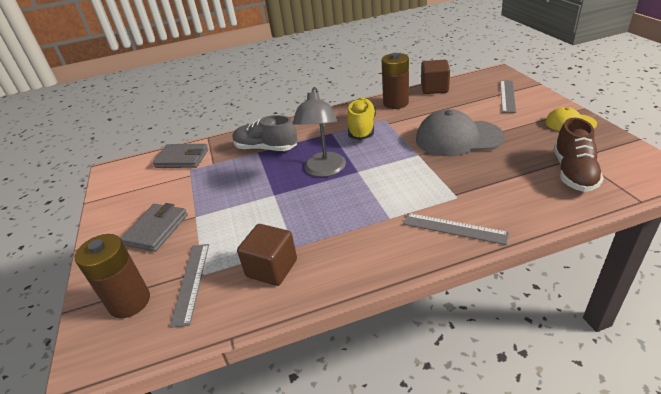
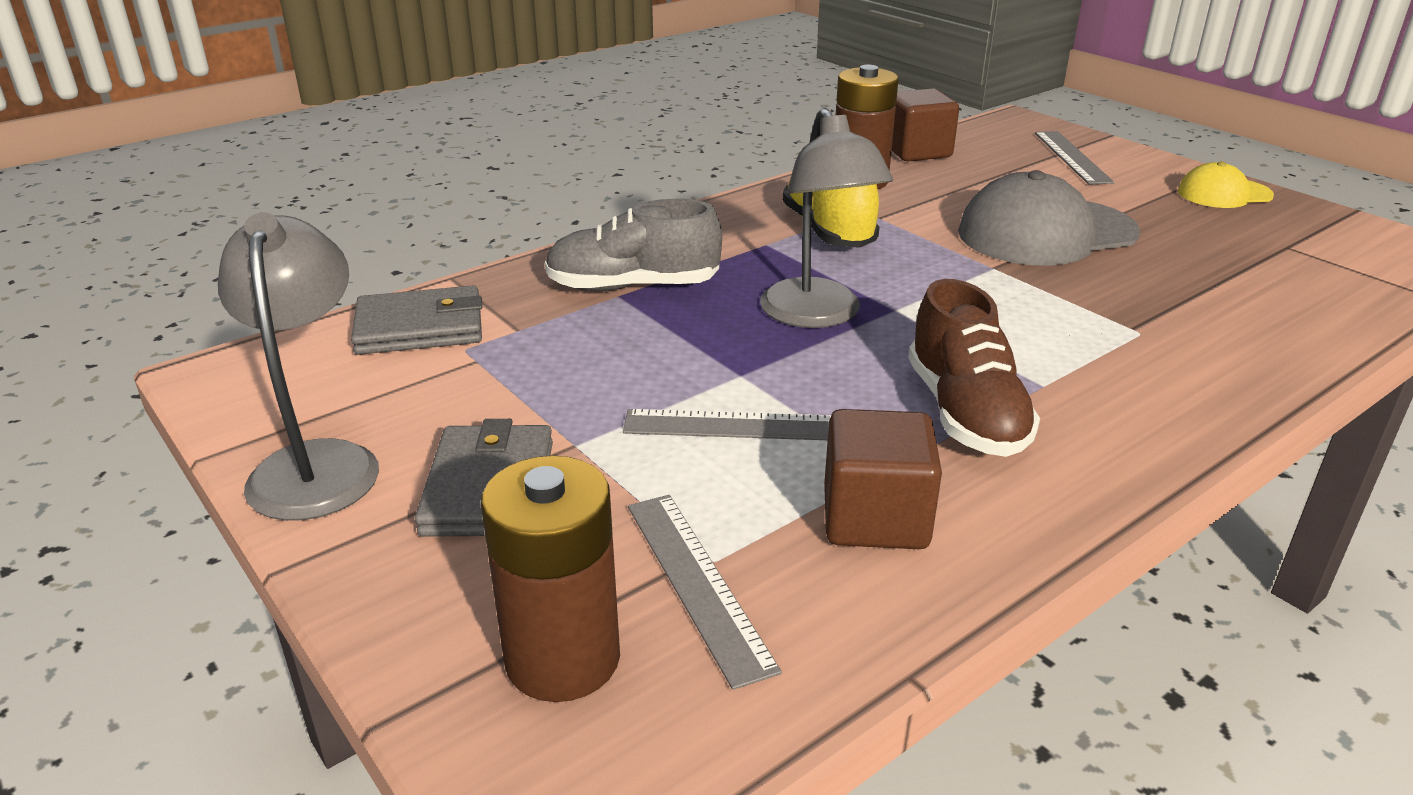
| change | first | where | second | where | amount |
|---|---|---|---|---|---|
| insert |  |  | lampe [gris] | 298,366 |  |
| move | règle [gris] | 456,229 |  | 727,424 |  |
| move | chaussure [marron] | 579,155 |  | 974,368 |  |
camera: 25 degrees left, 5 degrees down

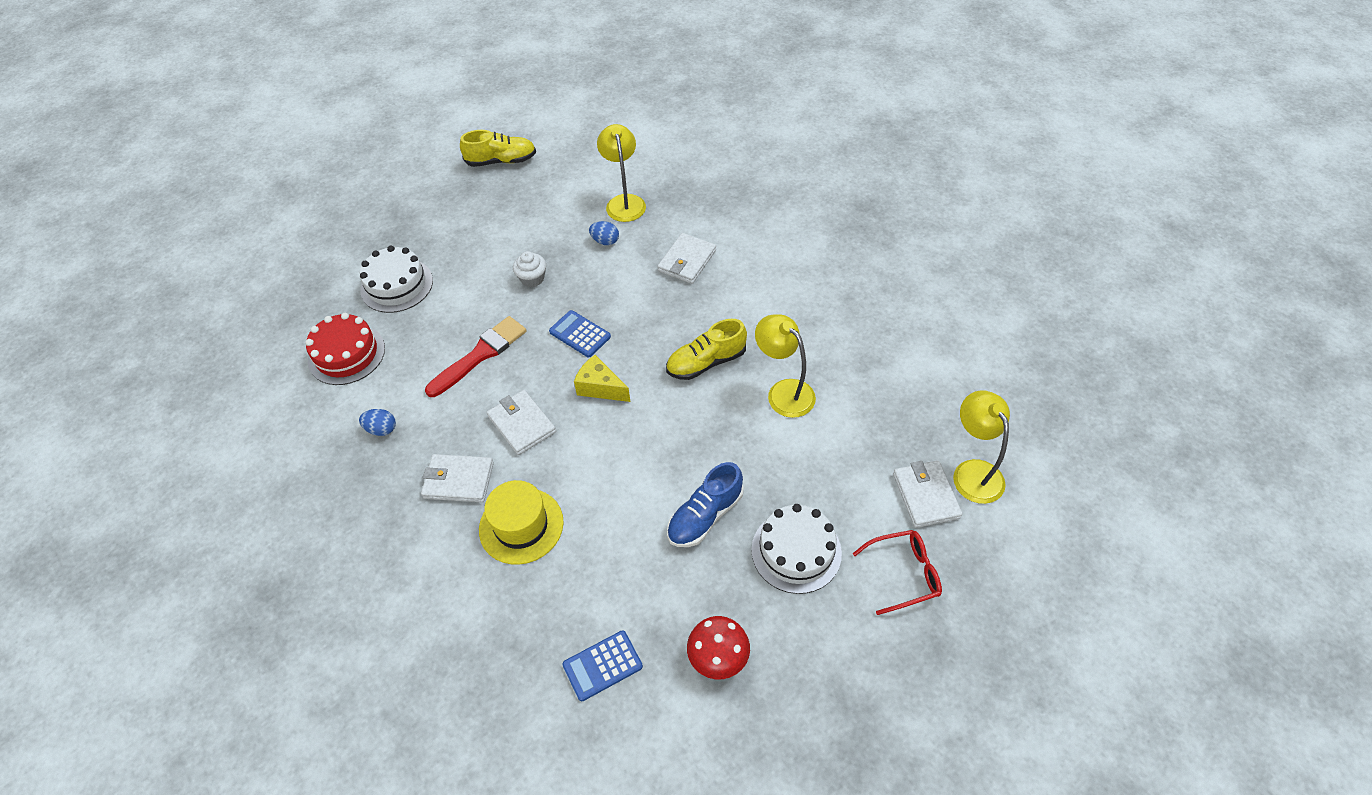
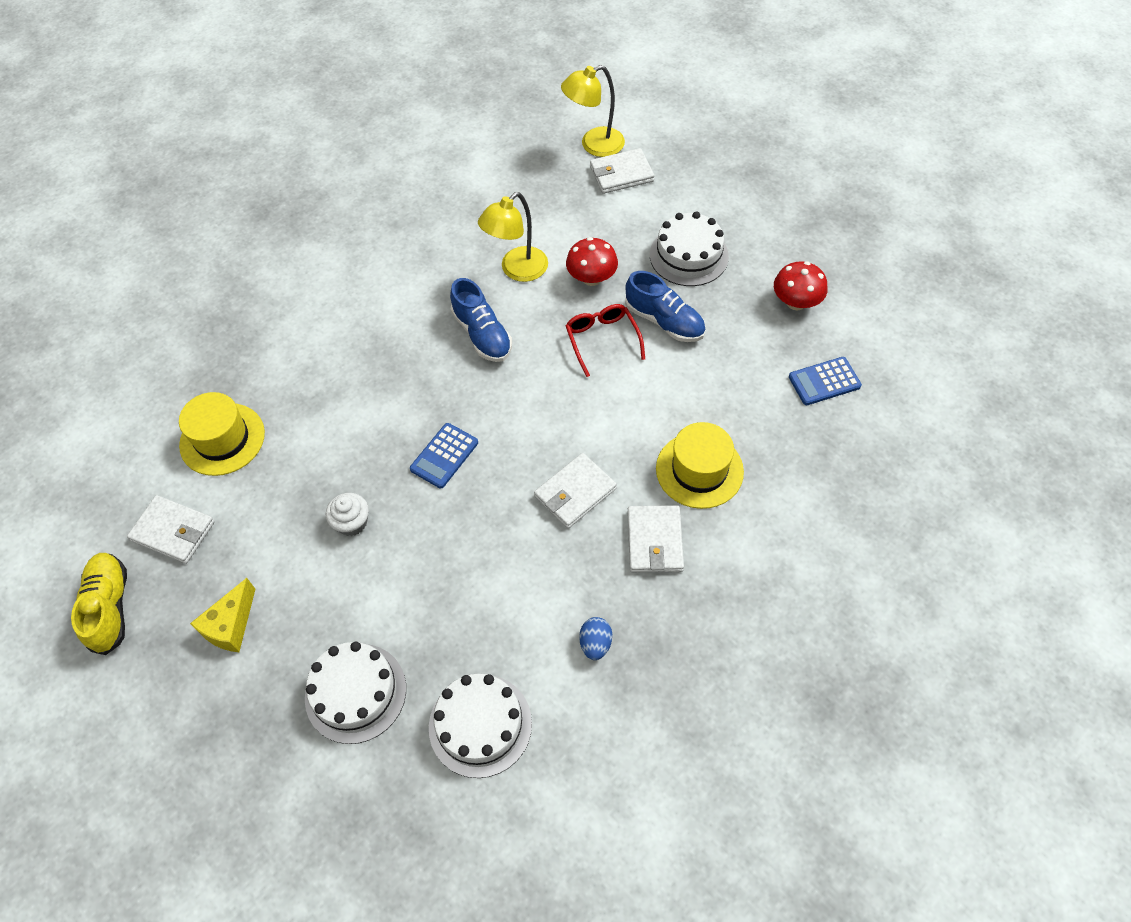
| change | first | where | second | where | amount |
|---|---|---|---|---|---|
| move | portefeuille [blanc] | 686,258 |  | 171,529 |  |
| replace | lampe [jaune] | 621,173 | chapeau [jaune] | 222,434 |  |
| move | fromage [jaune] | 602,378 |  | 222,615 |  |
| recolor | gâteau [rouge] | 345,349 | gâteau [blanc] | 480,725 |  |
| recolor | chaussure [jaune] | 706,349 | chaussure [bleu] | 481,320 |  |
| insert |  |  | champignon [rouge] | 592,261 |  |
| move | lunettes [rouge] | 897,572 |  | 605,340 |  |
| rotate | calculatrice [bleu] | 602,665 |  | 825,381 | 105 degrees clockwise |
| delete | pinceau [rouge] | 475,356 |  |  |  |
| delete | œuf [bleu] | 604,233 |  |  |  |
camera: 95 degrees left, 5 degrees up

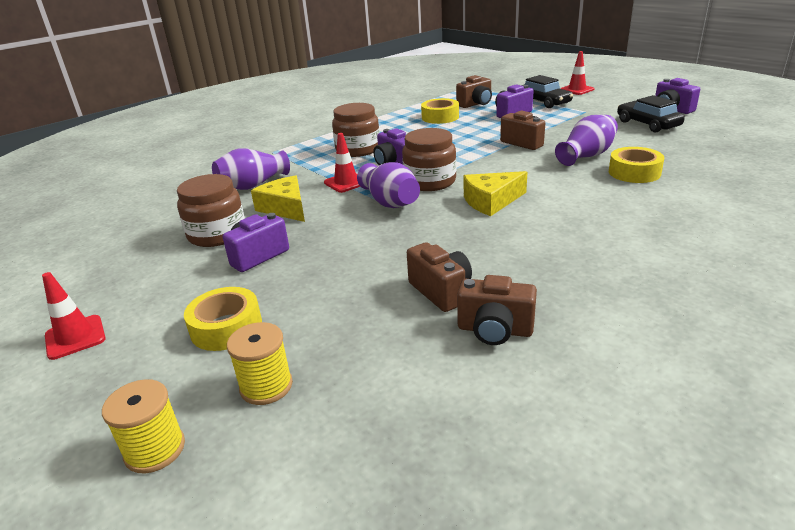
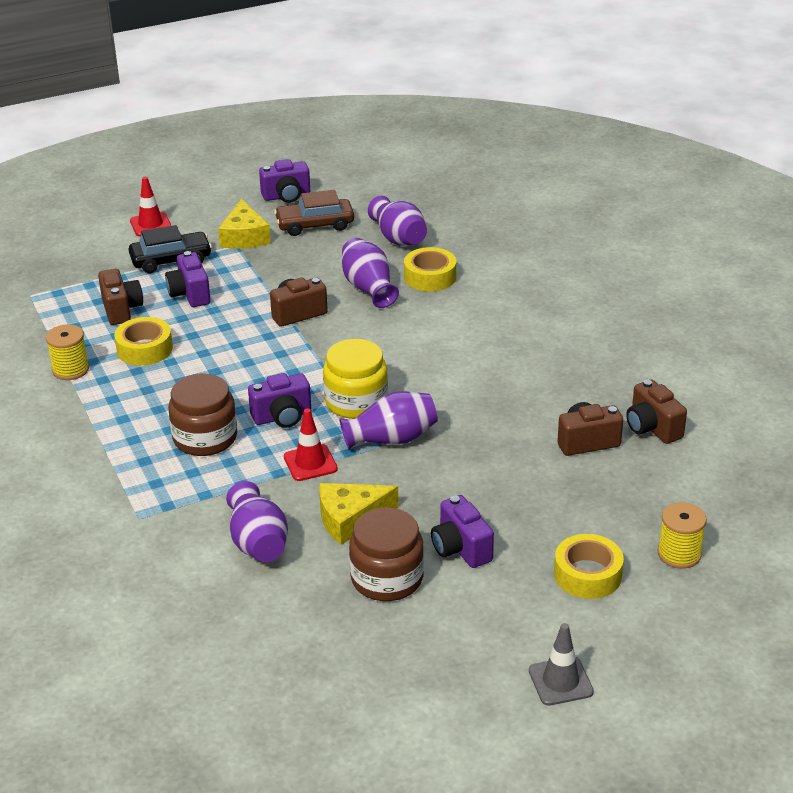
| change | first | where | second | where | amount |
|---|---|---|---|---|---|
| move | bobine [jaune] | 143,426 |  | 67,352 |  |
| move | fromage [jaune] | 496,193 |  | 244,224 |  |
| recolor | voiture [noir] | 651,114 | voiture [marron] | 314,213 |  |
| recolor | bocal [marron] | 429,159 | bocal [jaune] | 355,379 |  |
| insert |  |  | vase [violet] | 397,221 |  |
| recolor | cône de chantier [rouge] | 73,316 | cône de chantier [gris] | 561,664 |  |
| rotate | appareil photo [marron] | 497,310 |  | 656,412 | 120 degrees clockwise |
camera: 75 degrees left, 5 degrees up

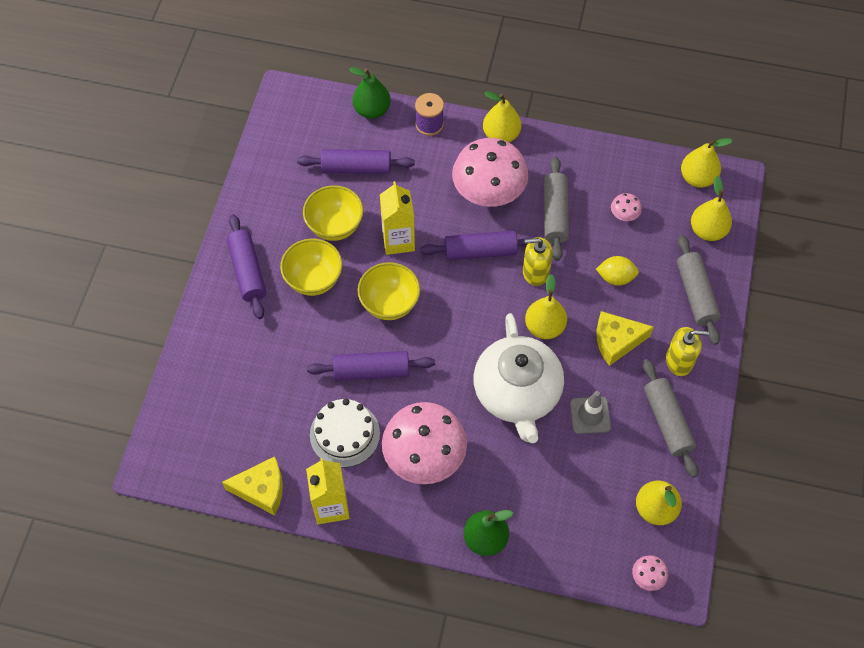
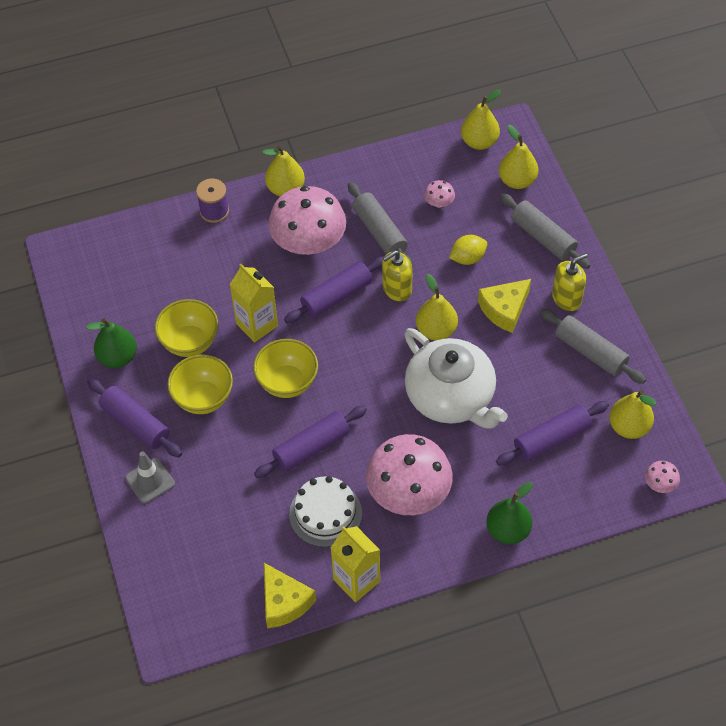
| change | first | where | second | where | amount |
|---|---|---|---|---|---|
| move | poire [vert] | 370,93 |  | 111,343 |  |
| move | cône de chantier [gris] | 590,412 |  | 150,477 |  |
| rotate | fromage [jaune] | 252,486 |  | 290,595 | 90 degrees clockwise |
| move | rouleau à pâtisserie [violet] | 356,161 |  | 552,433 |  |
camera: 30 degrees left, 5 degrees down

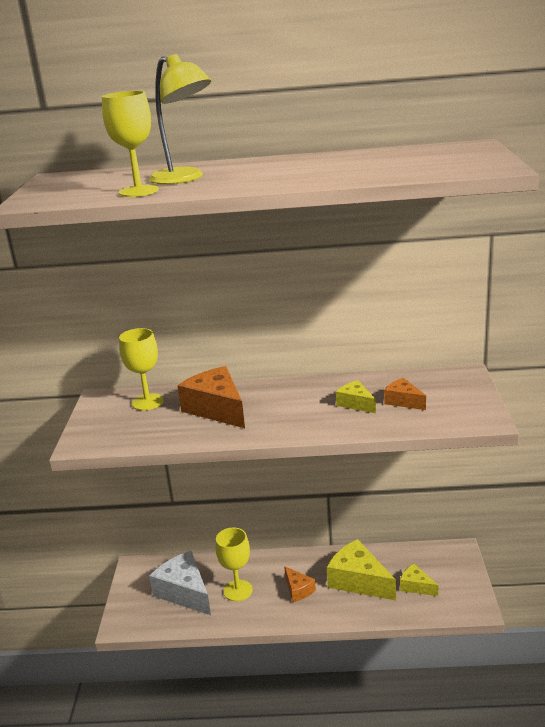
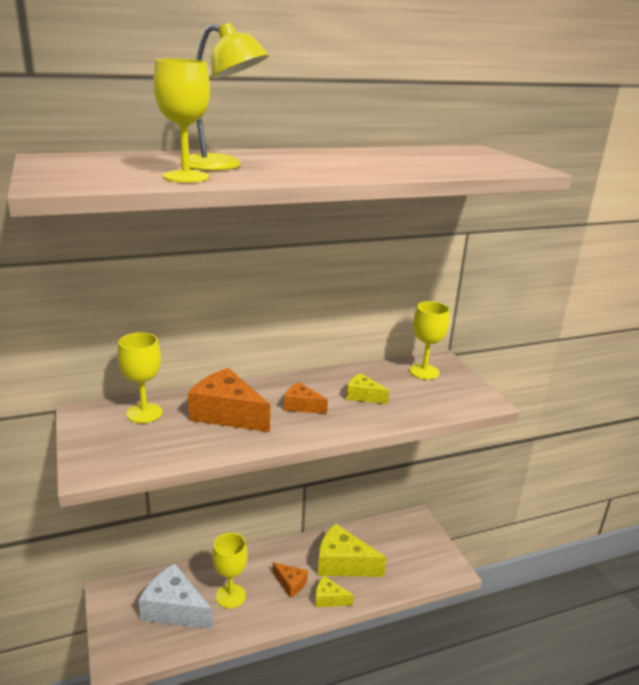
| change | first | where | second | where | amount |
|---|---|---|---|---|---|
| move | fromage [orange] | 405,394 |  | 306,398 |  |
| move | fromage [jaune] | 419,580 |  | 334,591 |  |
| insert |  |  | verre à pied [jaune] | 429,340 |  |
camera: 25 degrees left, 0 degrees up

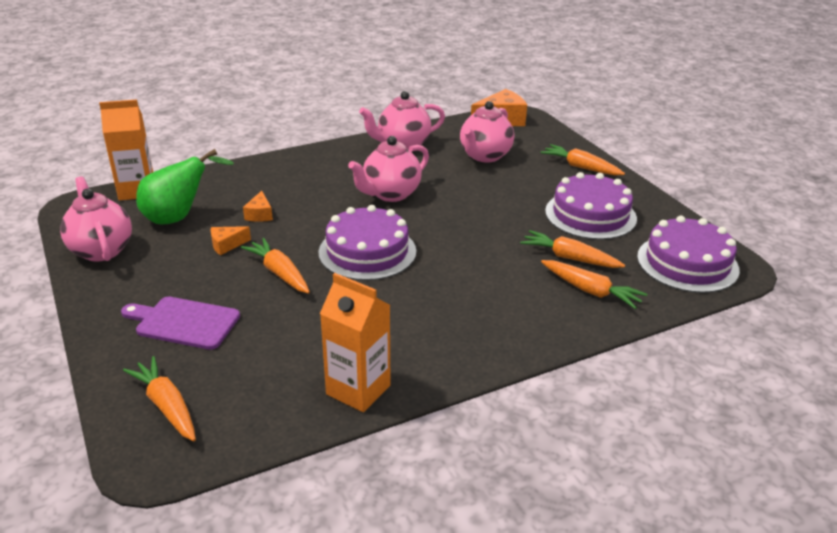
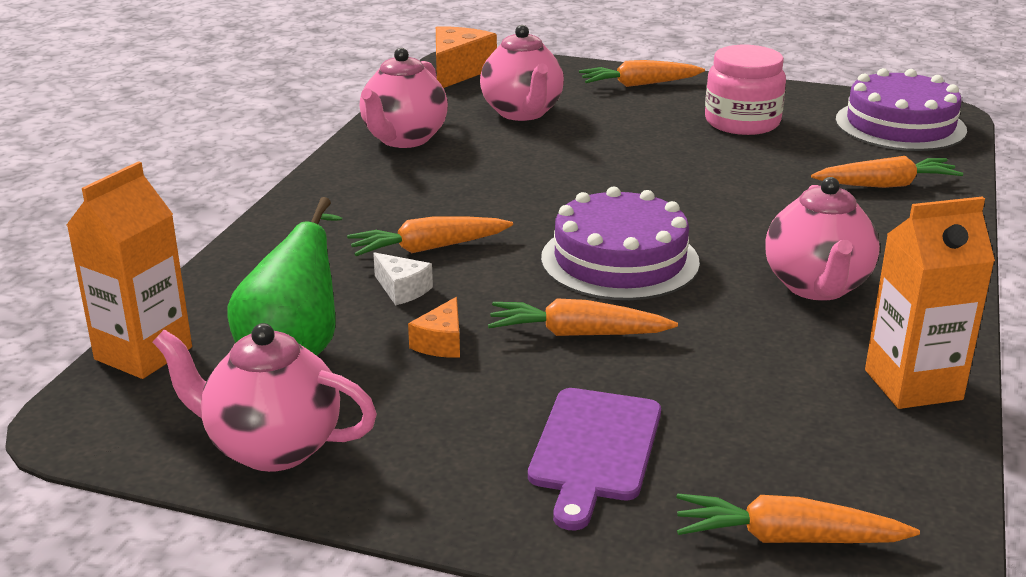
| change | first | where | second | where | amount |
|---|---|---|---|---|---|
| move | carotte [orange] | 572,249 |  | 430,236 |  |
| recolor | fromage [orange] | 258,206 | fromage [blanc] | 403,278 |  |
| rotate | planche à découper [violet] | 180,323 |  | 594,459 | 45 degrees counterclockwise |
| replace | gâteau [violet] | 591,206 | bocal [rose] | 745,90 |  |
| move | théière [rose] | 388,169 |  | 823,239 |  |
camera: 45 degrees left, 5 degrees down

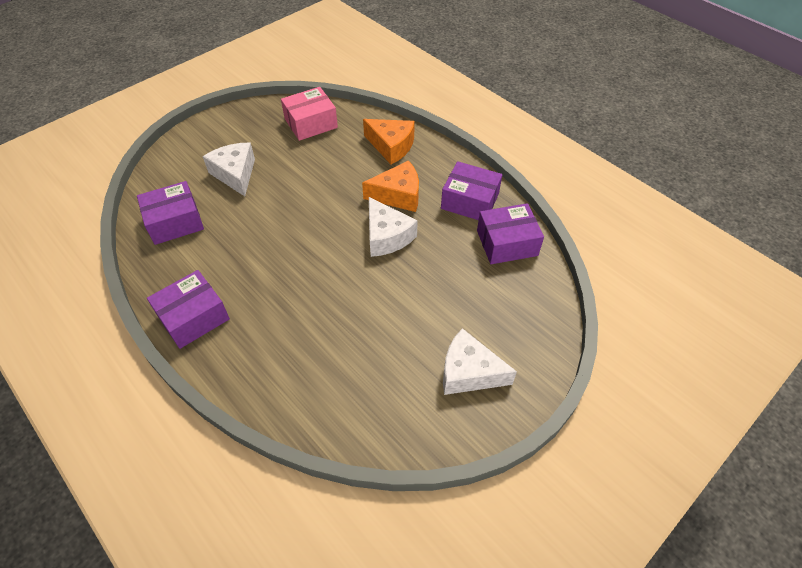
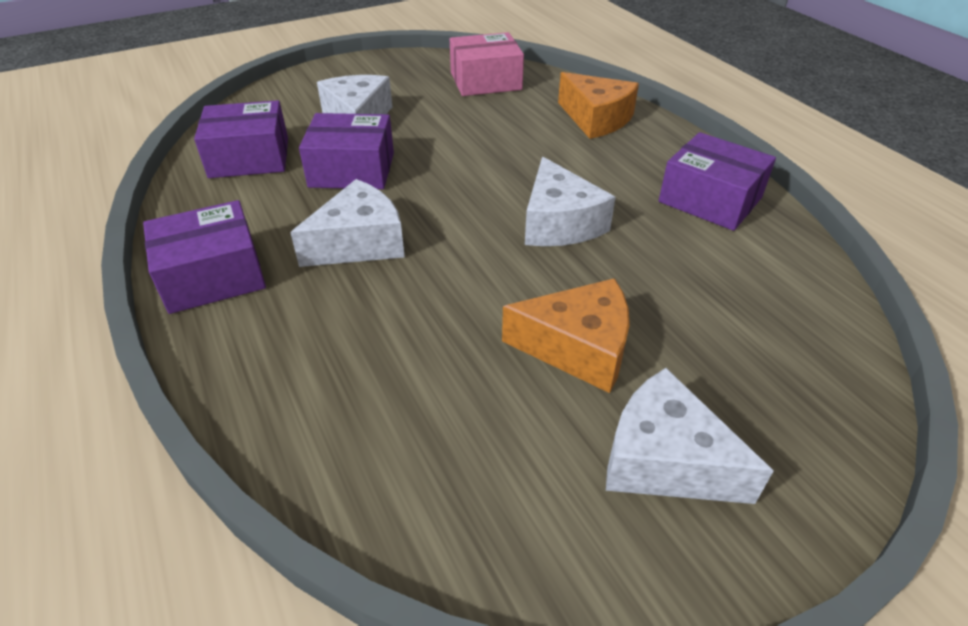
| change | first | where | second | where | amount |
|---|---|---|---|---|---|
| insert |  |  | fromage [blanc] | 347,223 |  |
| move | boîte [violet] | 510,233 |  | 346,151 |  |
| move | fromage [orange] | 390,186 |  | 566,335 |  |
camera: 15 degrees right, 10 degrees down

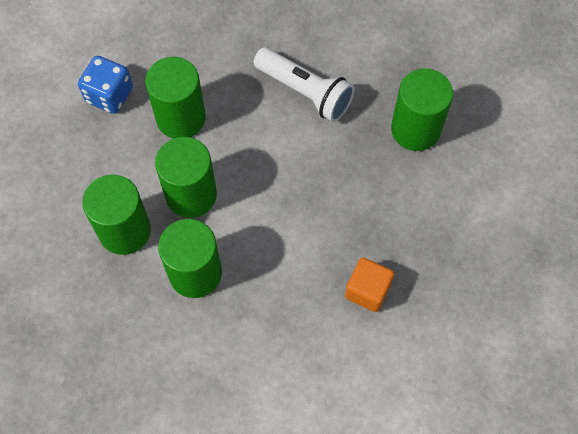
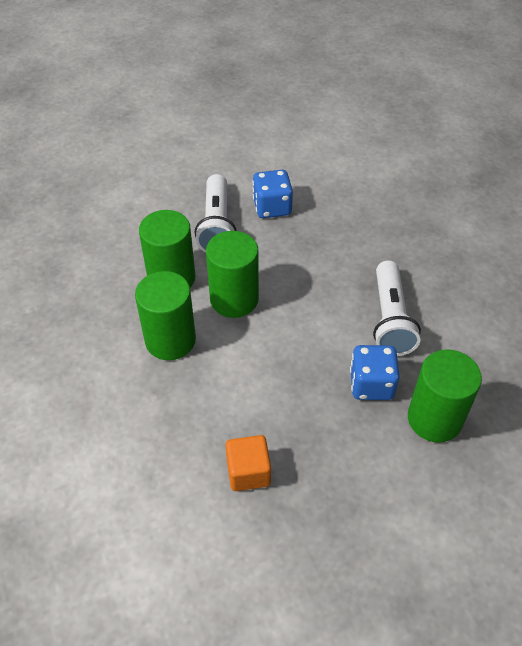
| change | first | where | second | where | amount |
|---|---|---|---|---|---|
| insert |  |  | lampe de poche [blanc] | 216,213 |  |
| insert |  |  | dé [bleu] | 375,372 |  |
| delete | cylindre [vert] | 175,98 |  |  |  |
camera: 55 degrees right, 15 degrees down

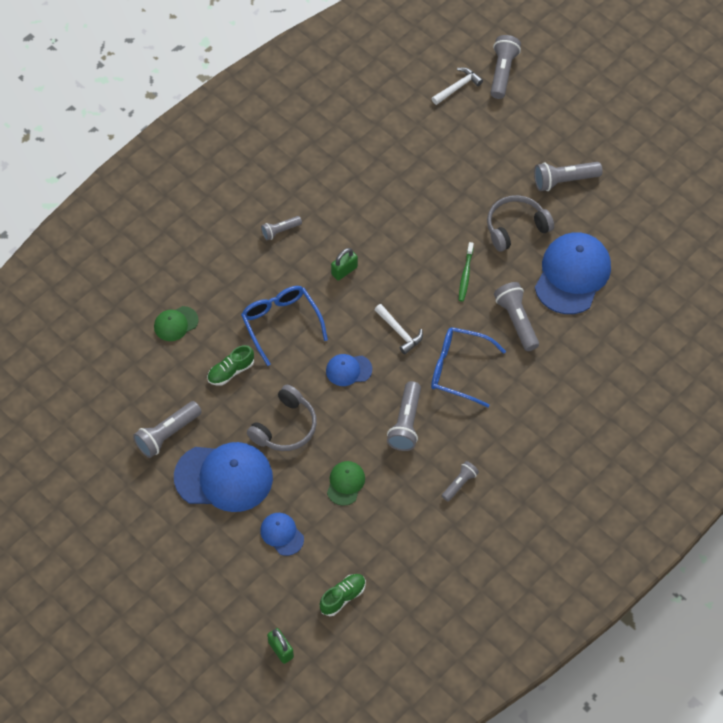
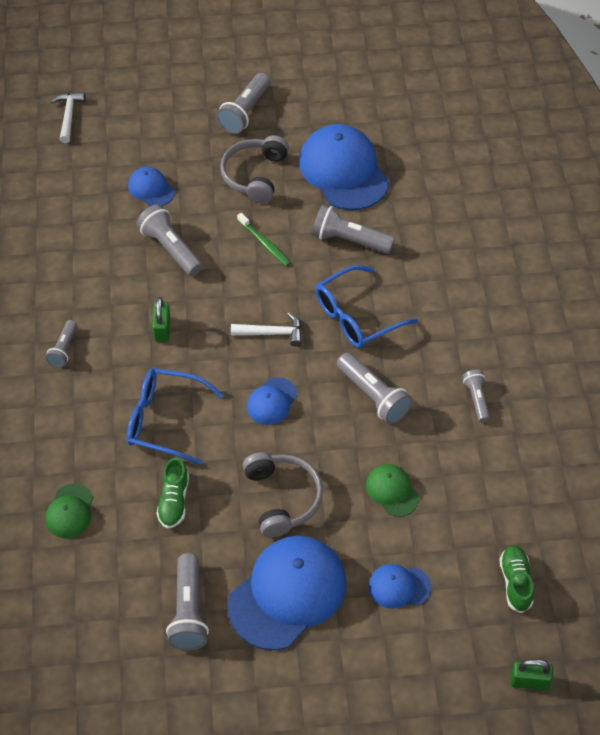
| change | first | where | second | where | amount |
|---|---|---|---|---|---|
| insert |  |  | casquette [bleu] | 151,186 |  |
| move | lampe de poche [gris] | 505,67 |  | 169,240 |  |
camera: 50 degrees left, 5 degrees down

